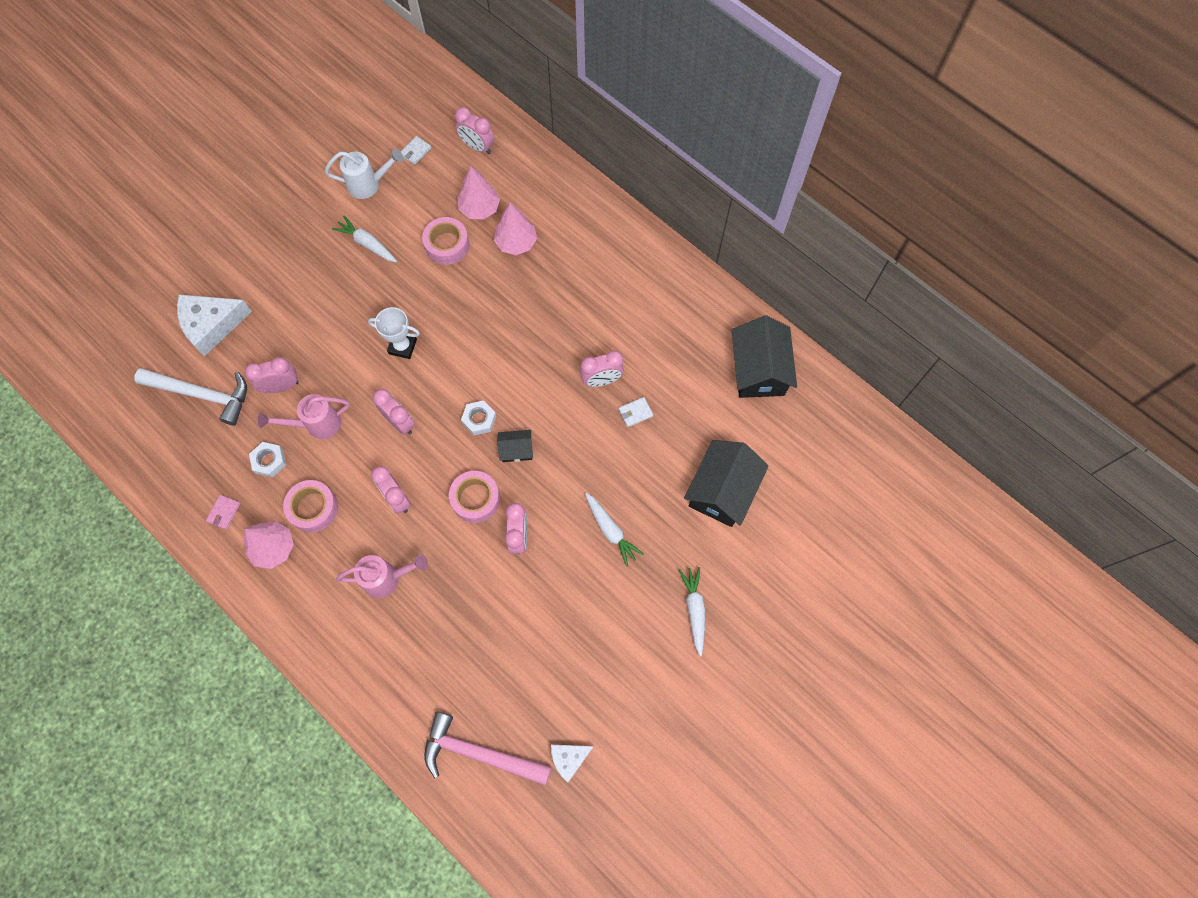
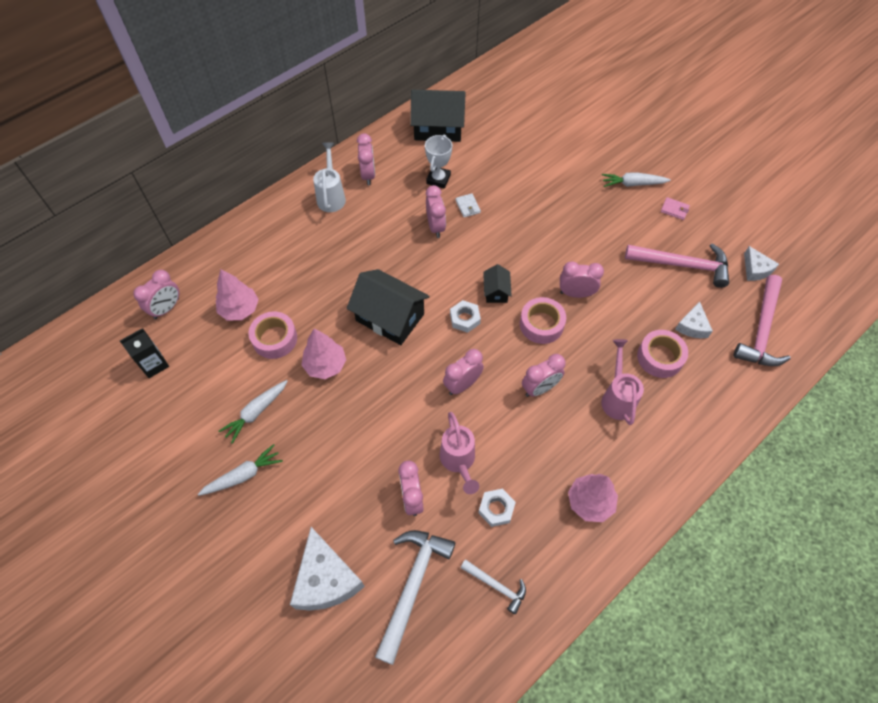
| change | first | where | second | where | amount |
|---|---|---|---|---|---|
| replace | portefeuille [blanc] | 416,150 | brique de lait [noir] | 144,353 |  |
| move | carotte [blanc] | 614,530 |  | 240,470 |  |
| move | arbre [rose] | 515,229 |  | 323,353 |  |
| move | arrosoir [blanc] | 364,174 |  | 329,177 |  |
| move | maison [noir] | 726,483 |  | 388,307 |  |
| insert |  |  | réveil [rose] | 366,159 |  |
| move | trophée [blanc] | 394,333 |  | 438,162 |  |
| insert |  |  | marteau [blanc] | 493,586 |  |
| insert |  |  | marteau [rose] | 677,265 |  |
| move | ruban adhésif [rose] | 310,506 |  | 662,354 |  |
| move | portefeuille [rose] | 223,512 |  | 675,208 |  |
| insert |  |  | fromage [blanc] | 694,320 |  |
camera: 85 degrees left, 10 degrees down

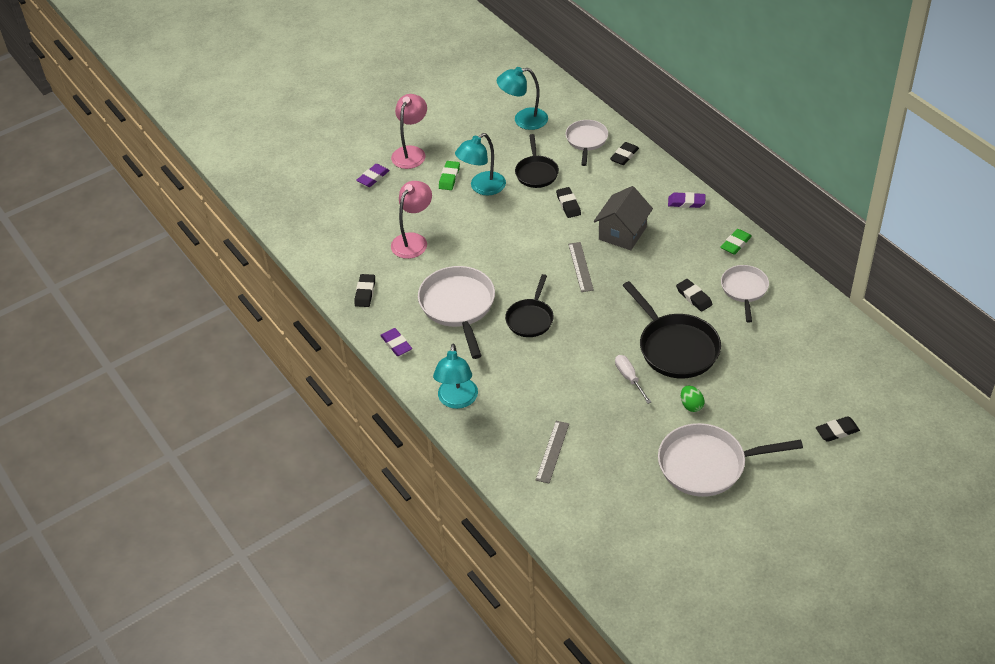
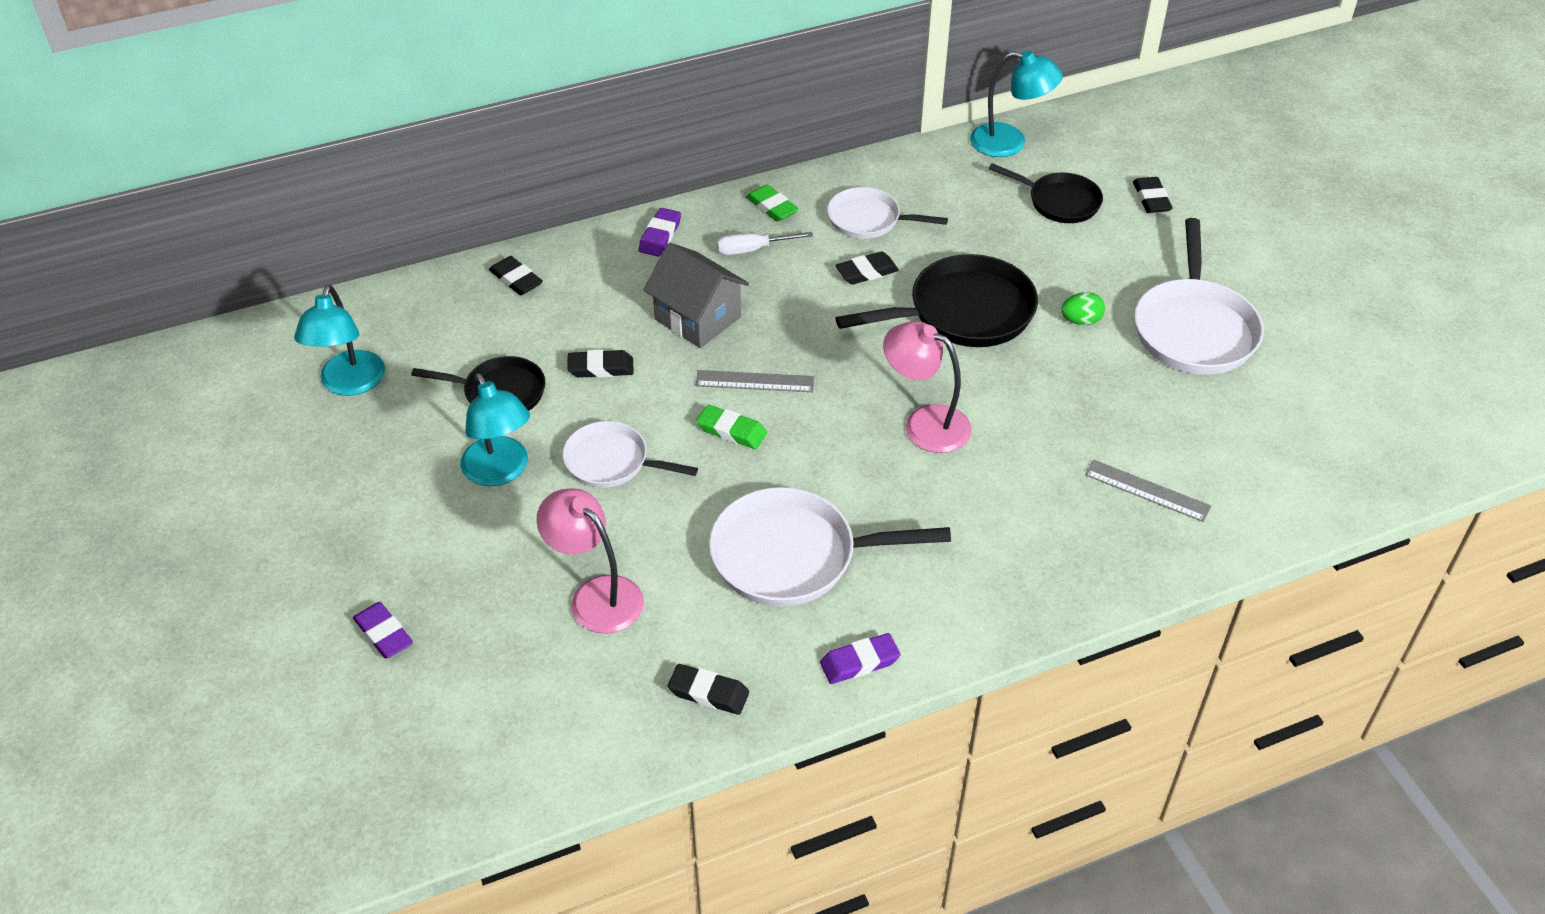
| change | first | where | second | where | amount |
|---|---|---|---|---|---|
| move | poêle [blanc] | 587,143 |  | 630,454 |  |
| move | gomme [vert] | 449,175 |  | 731,427 |  |
| move | tournevis [blanc] | 633,379 |  | 765,243 |  |
| move | lampe [rose] | 409,131 |  | 927,387 |  |
| move | lampe [turquoise] | 455,376 |  | 1016,103 |  |
| move | poêle [noir] | 529,305 |  | 1046,193 |  |
camera: 80 degrees left, 0 degrees up

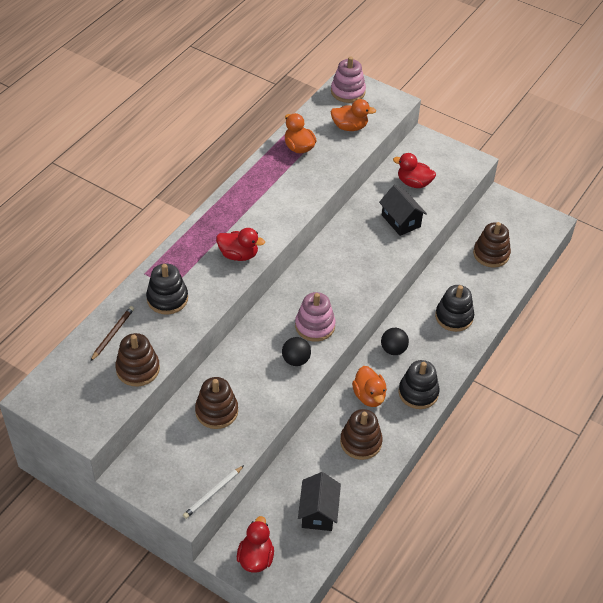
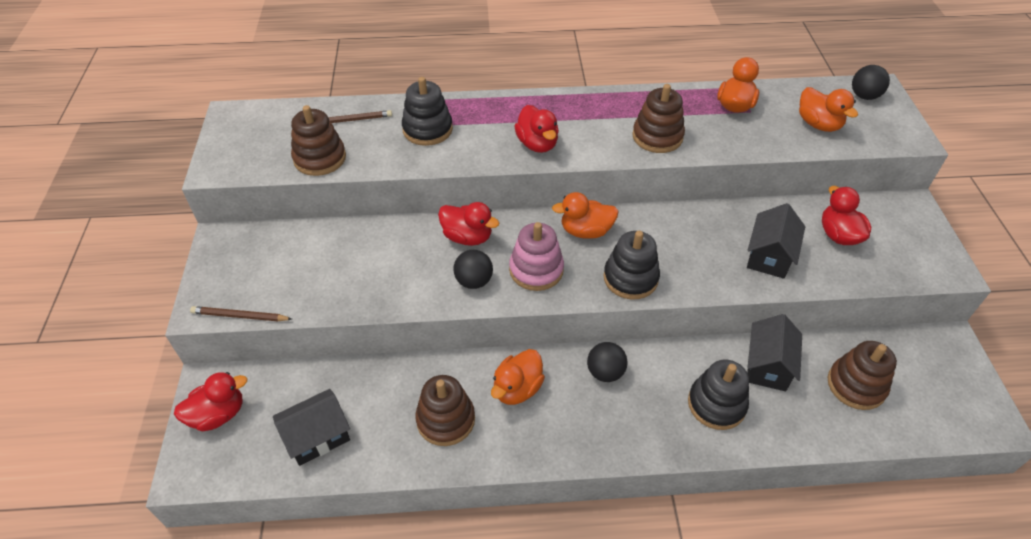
| change | first | where | second | where | amount |
|---|---|---|---|---|---|
| recolor | crayon [blanc] | 213,492 | crayon [marron] | 241,313 |  |
| insert |  |  | canard [rouge] | 468,224 |  |
| insert |  |  | canard [orange] | 585,215 |  |
| move | jouet à empiler [noir] | 419,384 |  | 632,265 |  |
| move | jouet à empiler [marron] | 216,403 |  | 658,118 |  |
| insert |  |  | maison [noir] | 774,352 |  |
| replace | jouet à empiler [rose] | 348,80 | balle [noir] | 871,82 |  |
camera: 55 degrees right, 0 degrees up

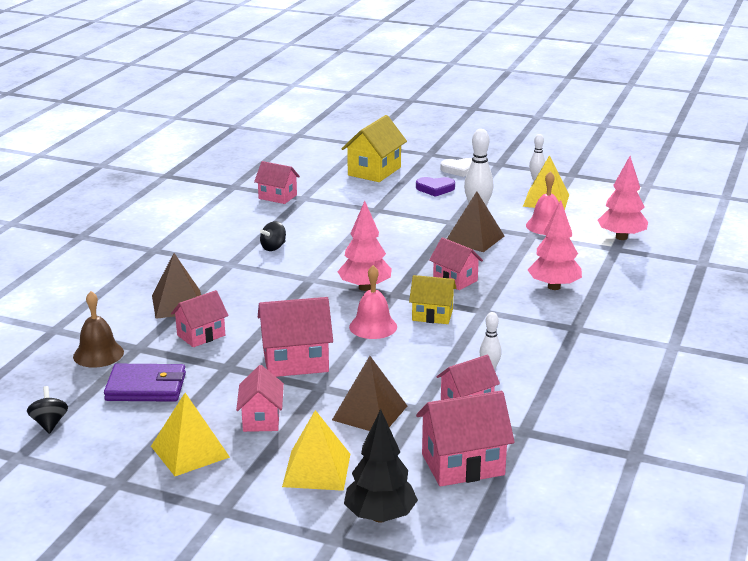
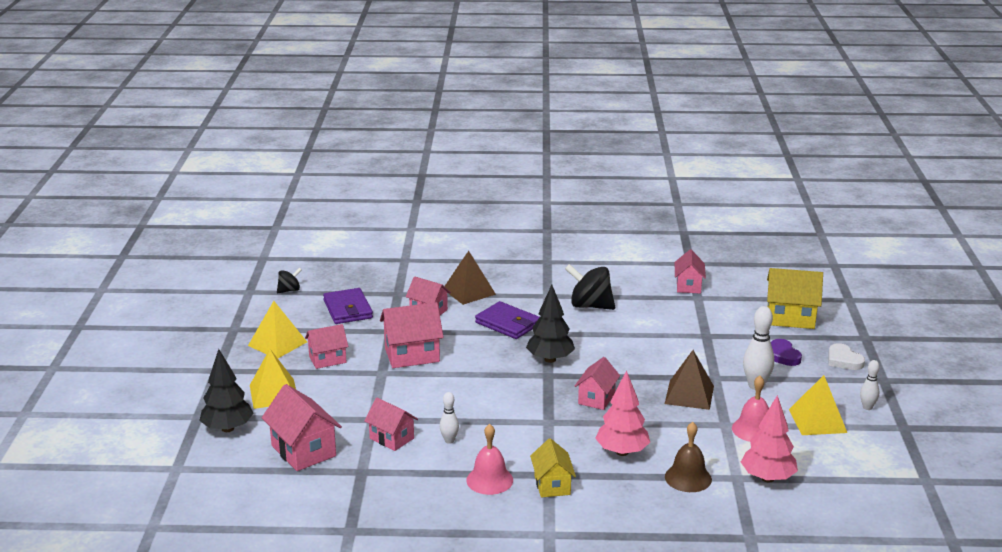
| change | first | where | second | where | amount |
|---|---|---|---|---|---|
| rotate | maison [rose] | 295,337 |  | 412,335 | 75 degrees counterclockwise |
| move | cloche [rose] | 373,302 |  | 490,459 |  |
| insert |  |  | portefeuille [violet] | 507,320 |  |
| recolor | arbre [rose] | 364,246 | arbre [noir] | 550,324 |  |
| move | maison [jaune] | 432,299 |  | 553,468 |  |
| resize | toupie [noir] | 273,236 |  | 590,287 | x1.85 |
| move | cloche [marron] | 98,329 |  | 688,457 |  |
| delete | pyramide [marron] | 369,393 |  |  |  |
camera: 70 degrees right, 0 degrees up

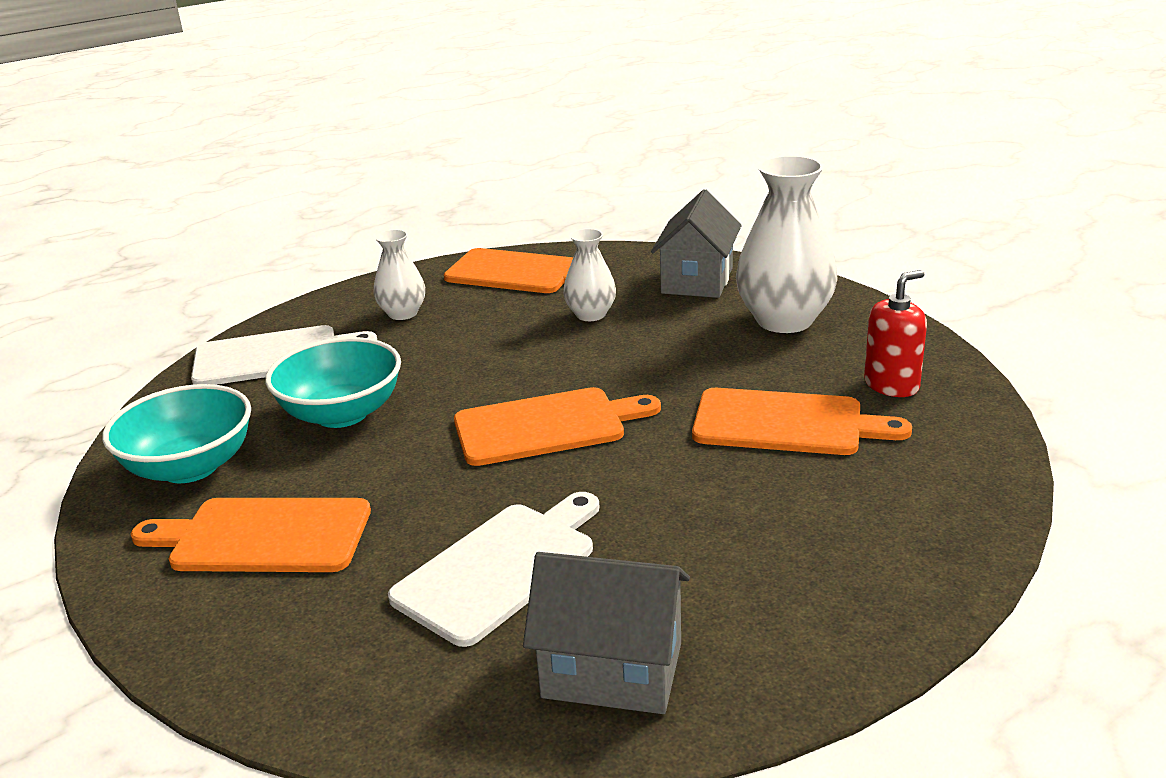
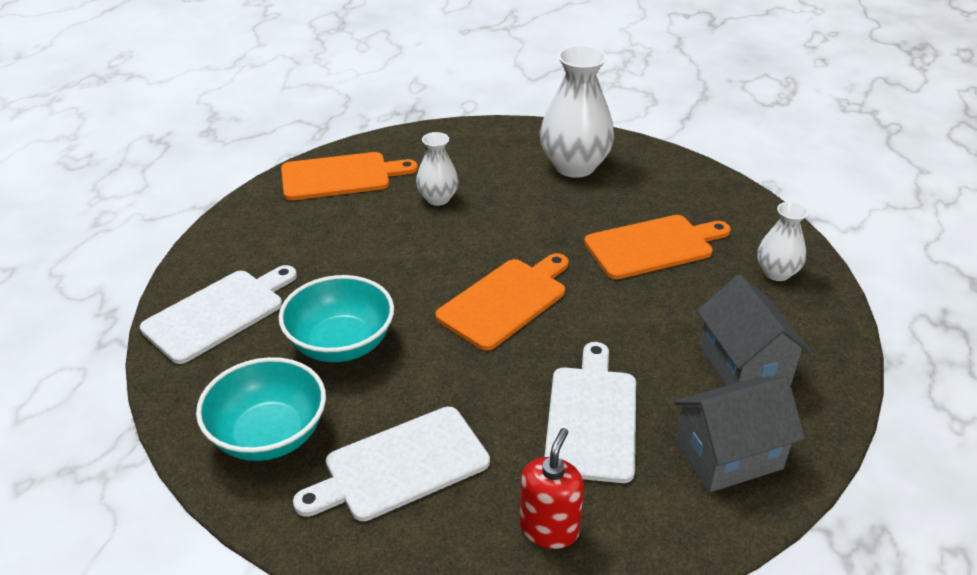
| change | first | where | second | where | amount |
|---|---|---|---|---|---|
| recolor | planche à découper [orange] | 251,535 | planche à découper [blanc] | 391,464 |  |
| move | distributeur de savon [rouge] | 895,333 |  | 552,488 |  |
| move | maison [gris] | 696,243 |  | 754,330 |  |
| move | vase [blanc] | 399,274 |  | 782,241 |  |
camera: 35 degrees left, 10 degrees up

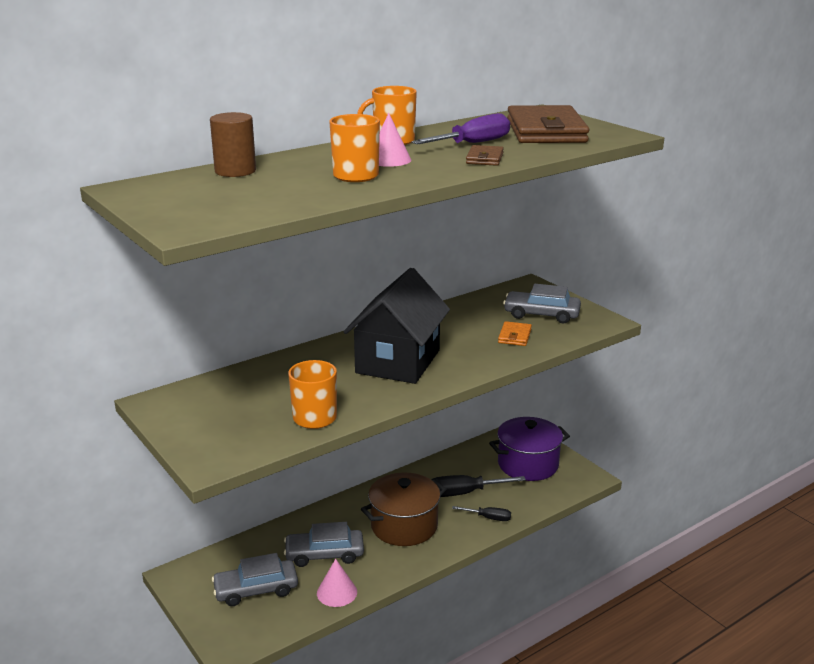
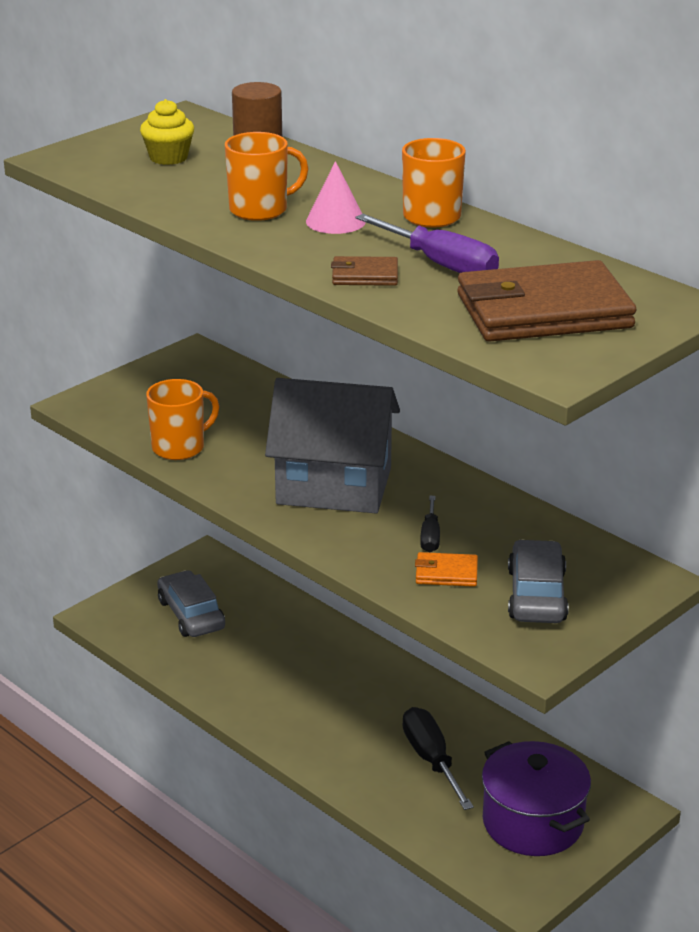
| change | first | where | second | where | amount |
|---|---|---|---|---|---|
| insert |  |  | muffin [jaune] | 167,132 |  |
| recolor | maison [noir] | 397,326 | maison [gris] | 332,445 |  |
| move | tournevis [noir] | 481,513 |  | 430,524 |  |
| delete | voiture [gris] | 324,544 |  |  |  |
| delete | cône [rose] | 337,583 |  |  |  |
| delete | marmite [marron] | 404,509 |  |  |  |
camera: 80 degrees right, 5 degrees up

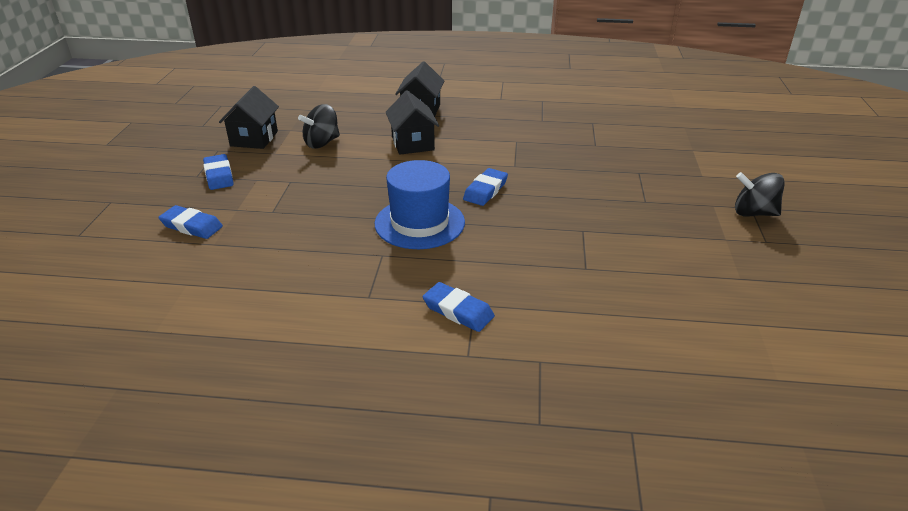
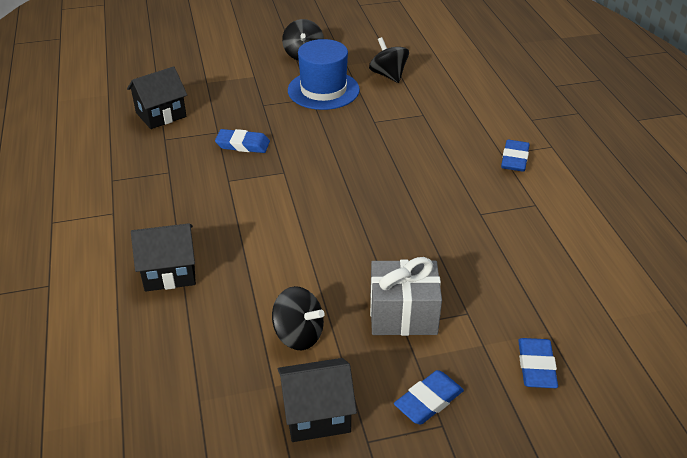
| change | first | where | second | where | amount |
|---|---|---|---|---|---|
| move | maison [noir] | 412,122 |  | 157,97 |  |
| move | gomme [bleu] | 485,187 |  | 242,141 |  |
| move | chapeau [bleu] | 420,204 |  | 324,74 |  |
| insert |  |  | toupie [noir] | 389,60 |  |
| insert |  |  | cadeau [gris] | 406,296 |  |
camera: 110 degrees left, 5 degrees up

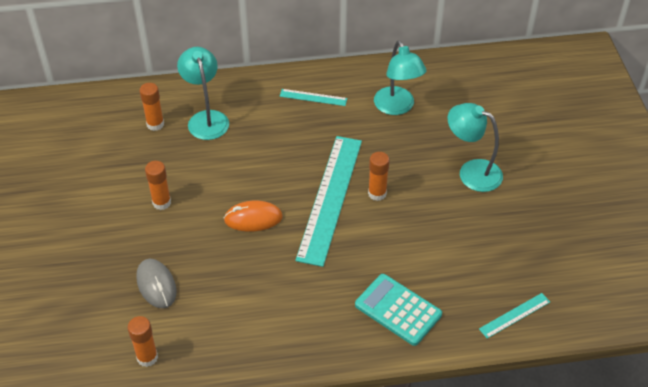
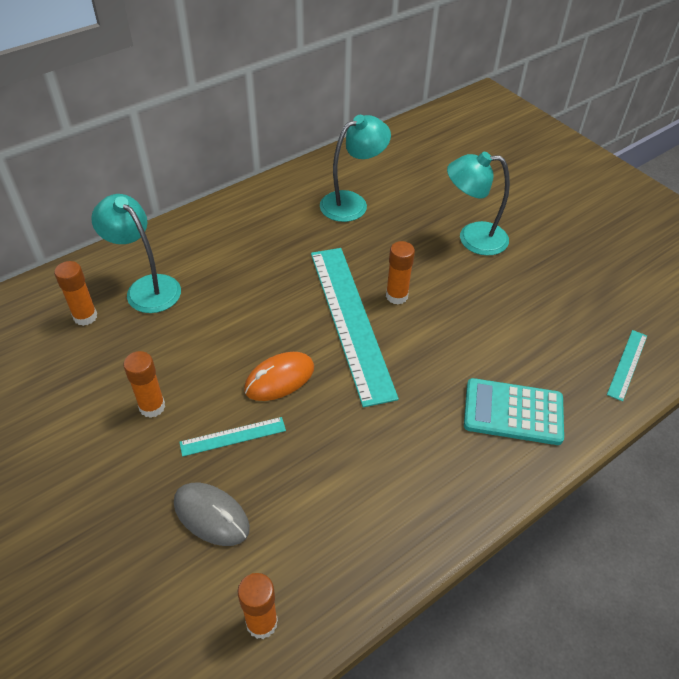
| change | first | where | second | where | amount |
|---|---|---|---|---|---|
| move | règle [turquoise] | 313,97 |  | 232,437 |  |
| rotate | lampe [turquoise] | 400,78 |  | 355,168 | 75 degrees counterclockwise |
camera: 30 degrees left, 0 degrees up

